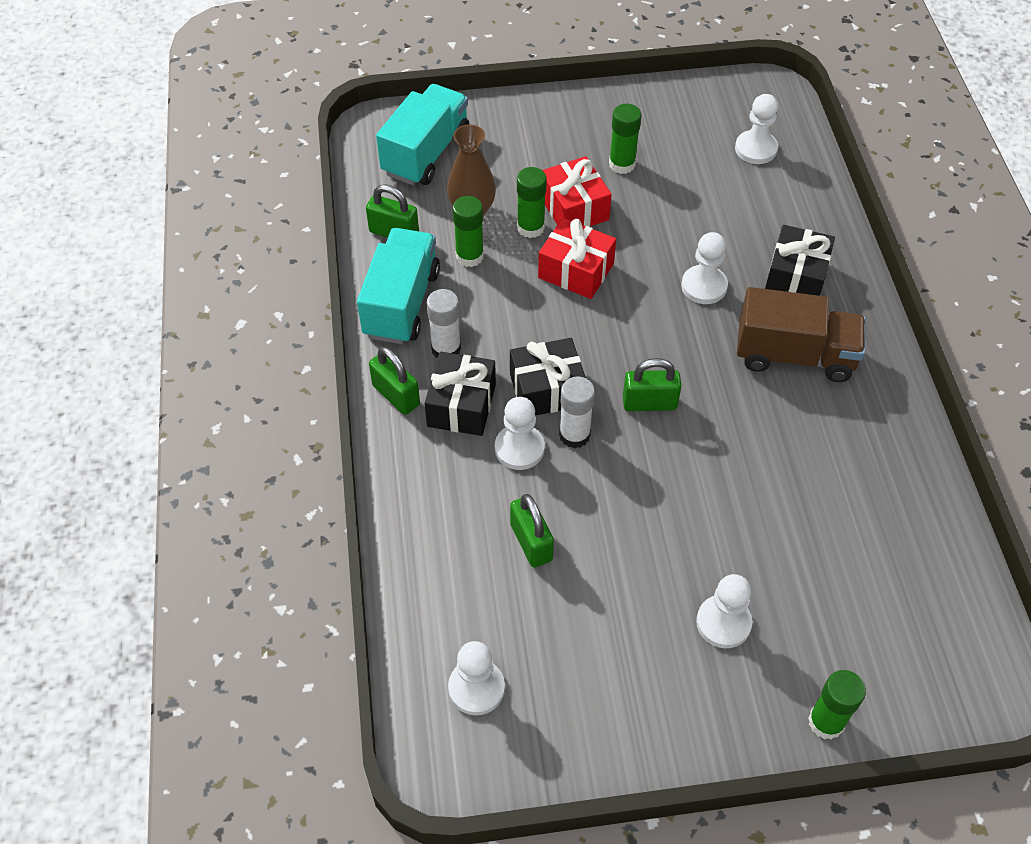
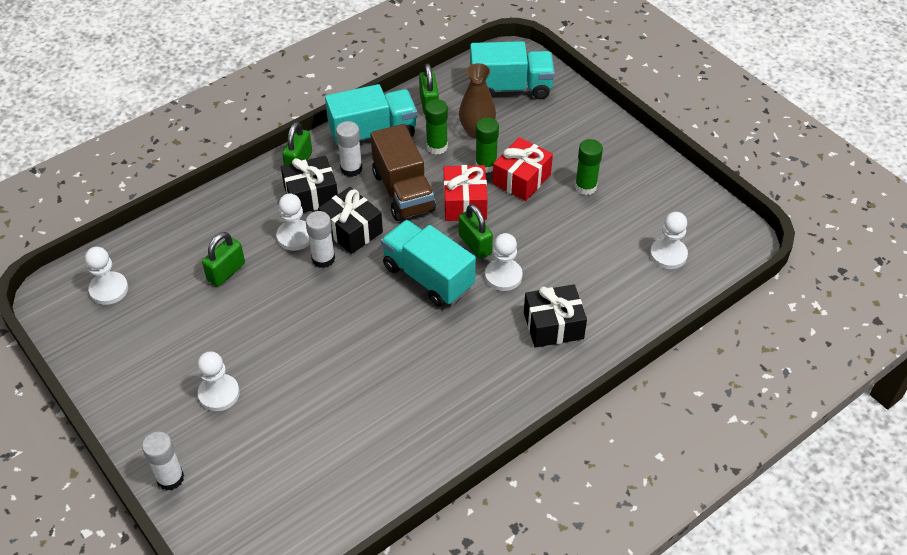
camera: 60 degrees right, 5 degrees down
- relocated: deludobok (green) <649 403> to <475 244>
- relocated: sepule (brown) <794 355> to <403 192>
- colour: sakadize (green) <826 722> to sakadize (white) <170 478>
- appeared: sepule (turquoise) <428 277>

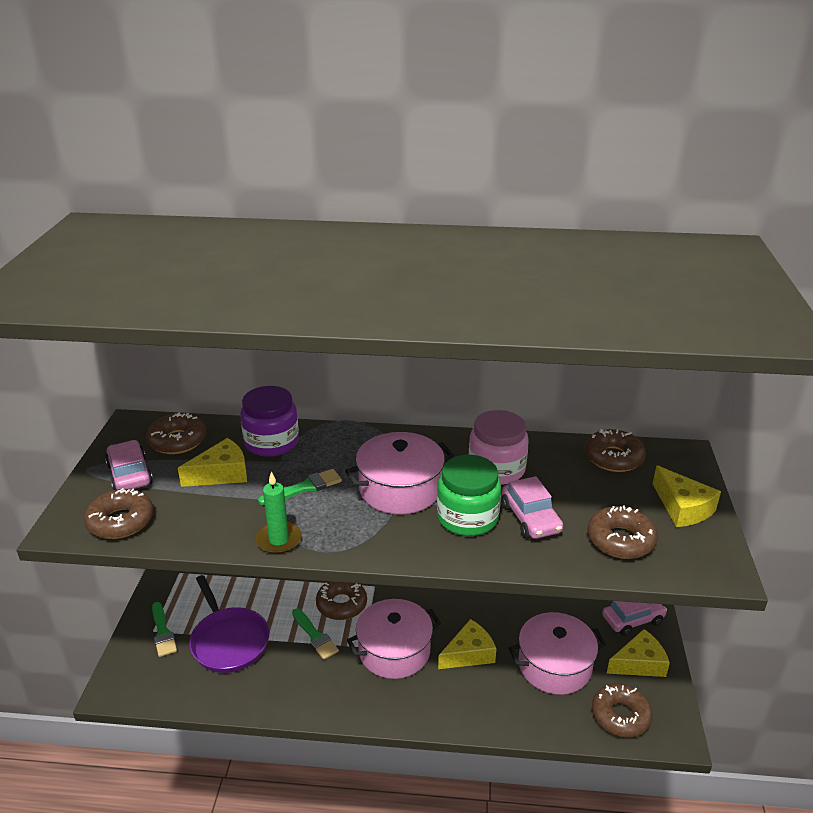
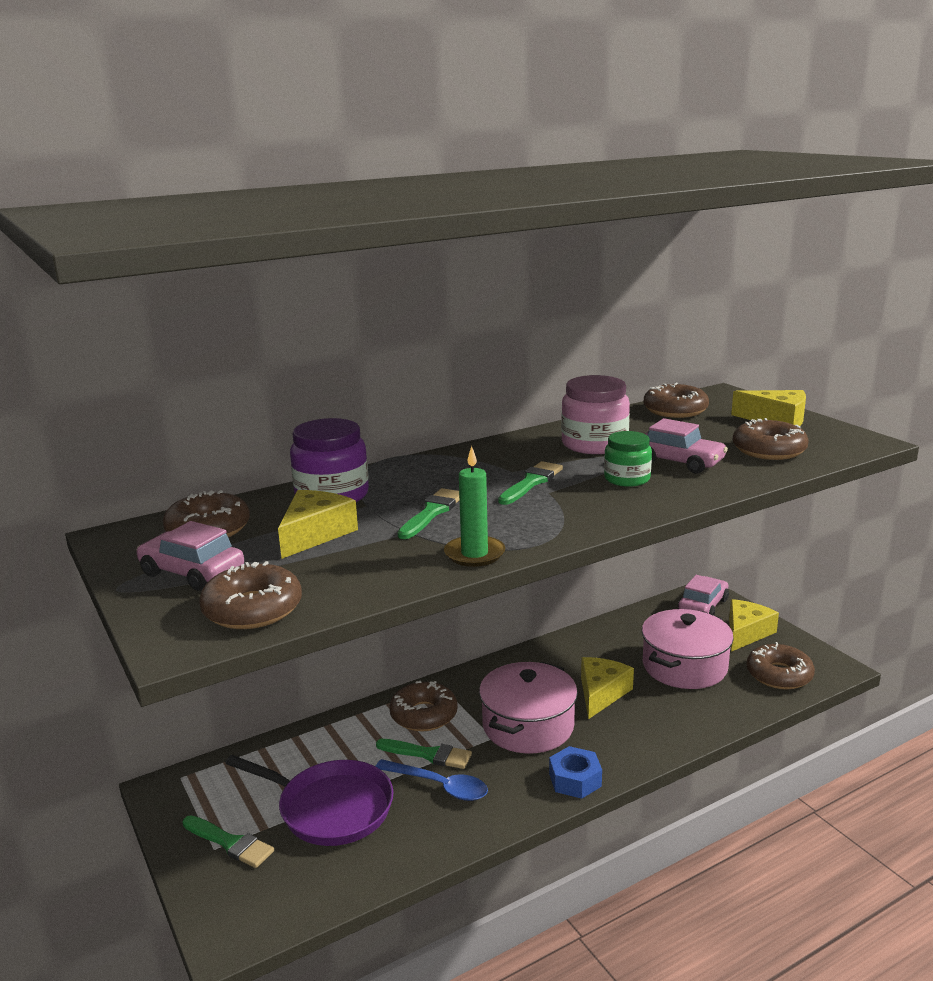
camera: 35 degrees left, 10 degrees down
- exchanged: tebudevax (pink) <400 489> to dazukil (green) <531 482>
- size: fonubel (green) <467 518> = <627 479> x0.63
- appeared: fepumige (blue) <439 786>
- appeared: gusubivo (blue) <575 780>

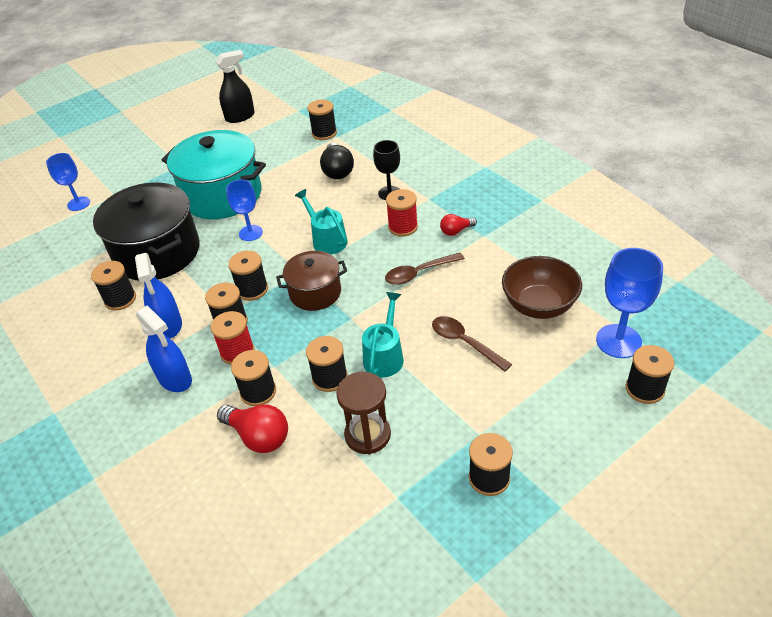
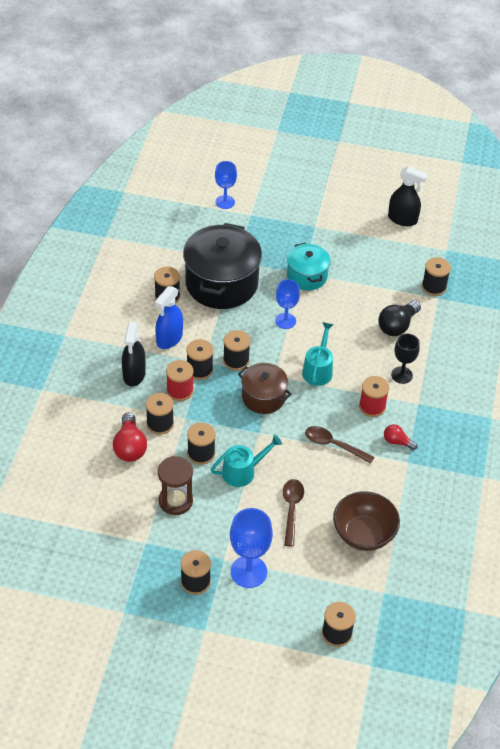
camera: 45 degrees right, 5 degrees up
- colour: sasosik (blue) <175 379> to sasosik (black) <134 374>
- size: tebudevax (turquoise) <222 195> = <307 276> x0.56
- relocated: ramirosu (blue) <618 341> to <248 571>

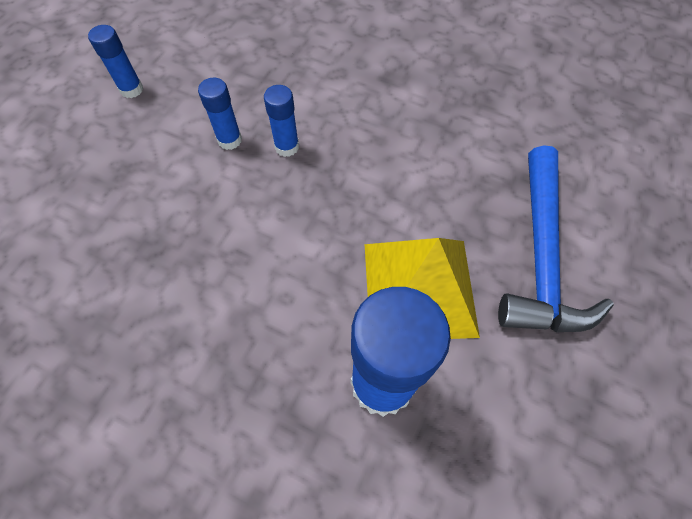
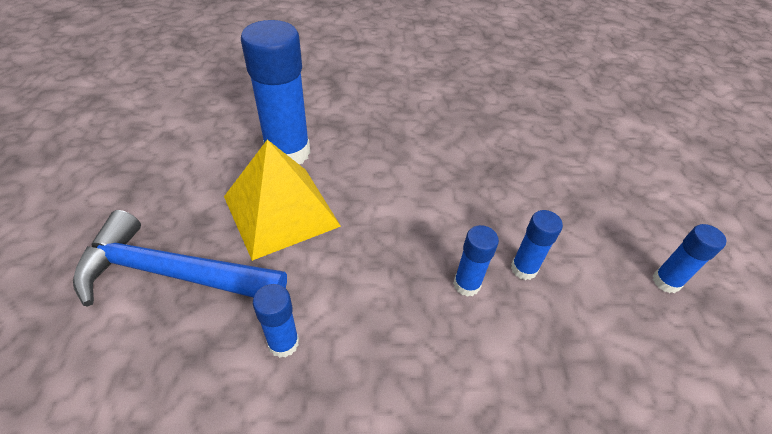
camera: 150 degrees right, 15 degrees down
- spun: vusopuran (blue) <541 257> = <171 273> 60 degrees counterclockwise
- appeared: sakadize (blue) <283 343>

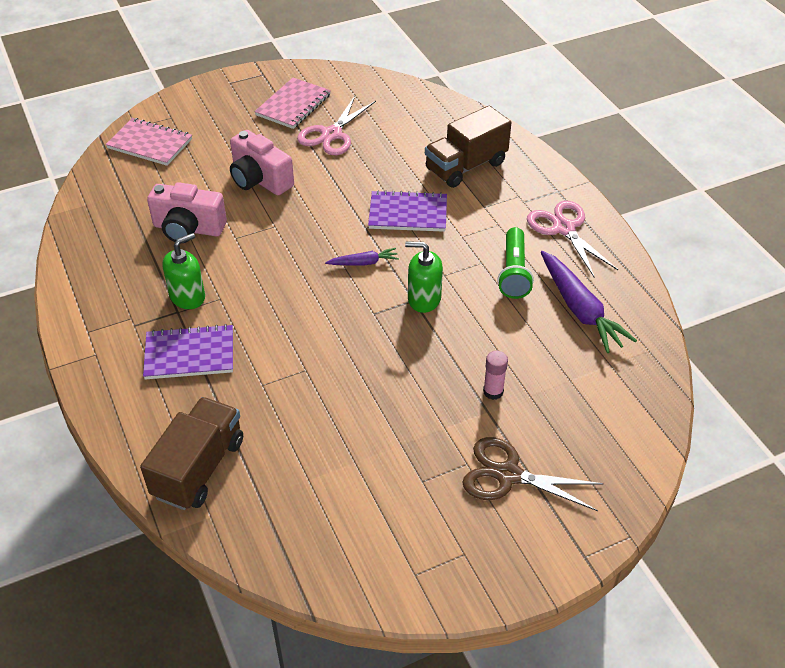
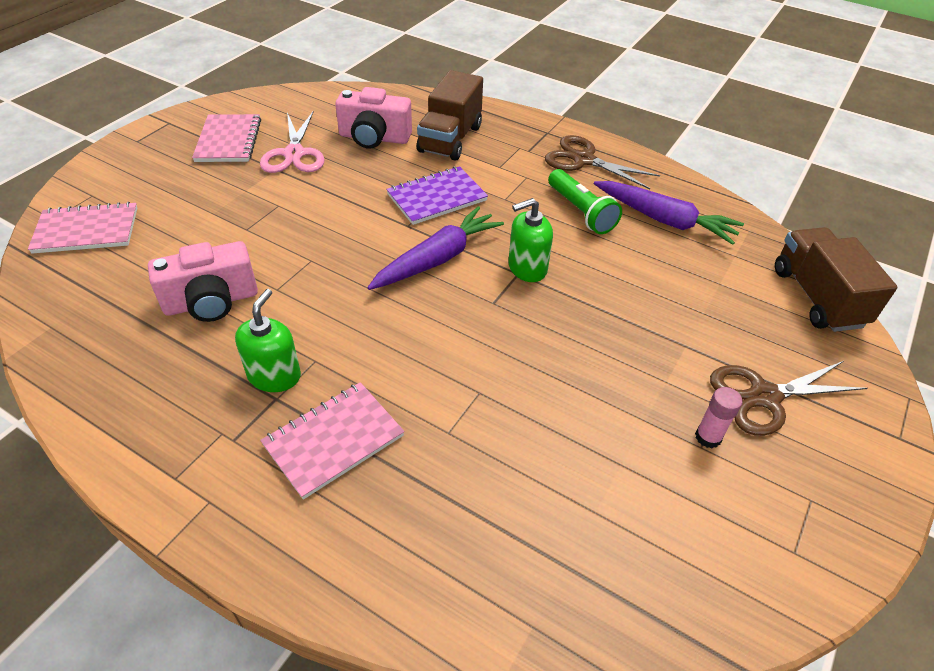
camera: 35 degrees left, 0 degrees up
- relocated: sepule (brown) <198 468> to <817 297>
- colour: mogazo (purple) <189 354> to mogazo (pink) <333 440>
- relocated: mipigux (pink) <259 180> to <374 138>
- size: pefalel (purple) <364 263> = <438 258> x1.93
- relocated: sakadize (pink) <493 391> to <708 437>
- colour: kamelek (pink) <564 228> to kamelek (brown) <583 160>

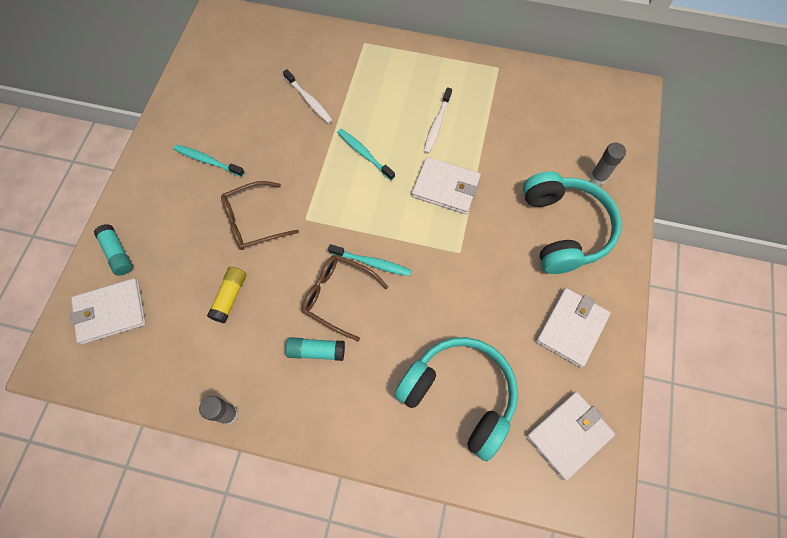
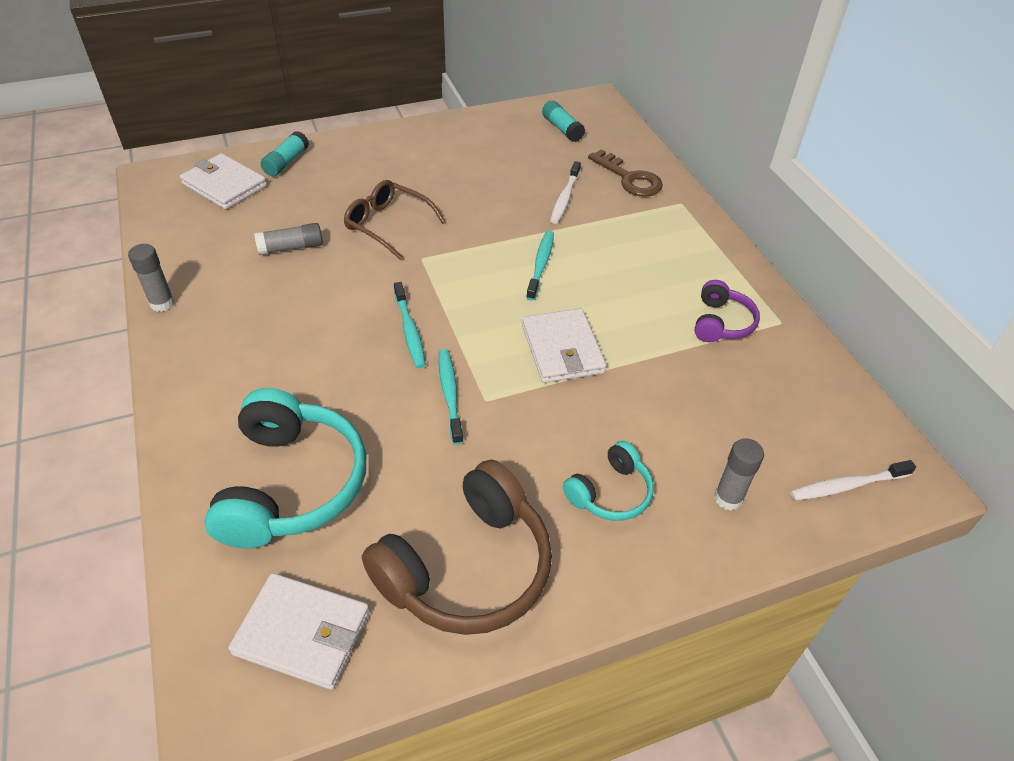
camera: 55 degrees right, 20 degrees down
- relocated: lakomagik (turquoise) <207 161> to <450 394>
- colour: sakadize (yellow) <230 297> to sakadize (grey) <291 247>
- relocated: sakadize (turquoise) <316 351> to <562 129>
- missing: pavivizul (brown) <338 296>
- relocated: lakomagik (white) <437 124> to <847 485>
- size: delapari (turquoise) <563 229> = <610 492> x0.53
- exchanged: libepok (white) <571 328> to delapari (brown) <467 567>
- appeared: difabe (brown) <629 178>
- appeared: delapari (purple) <721 323>

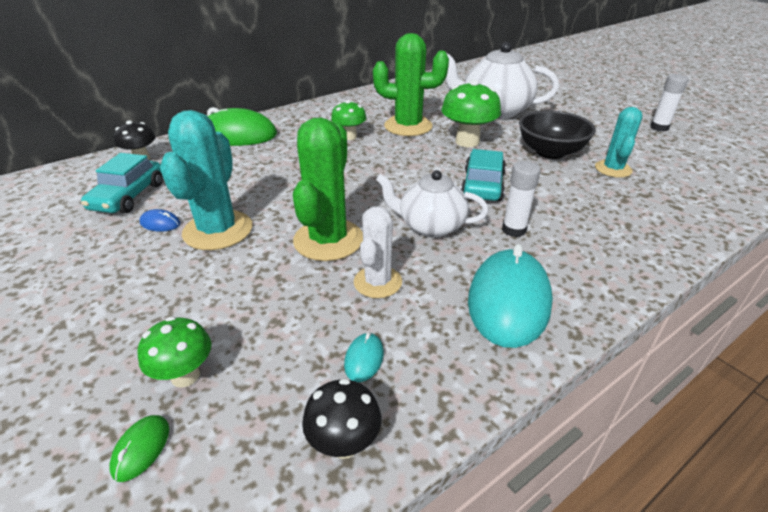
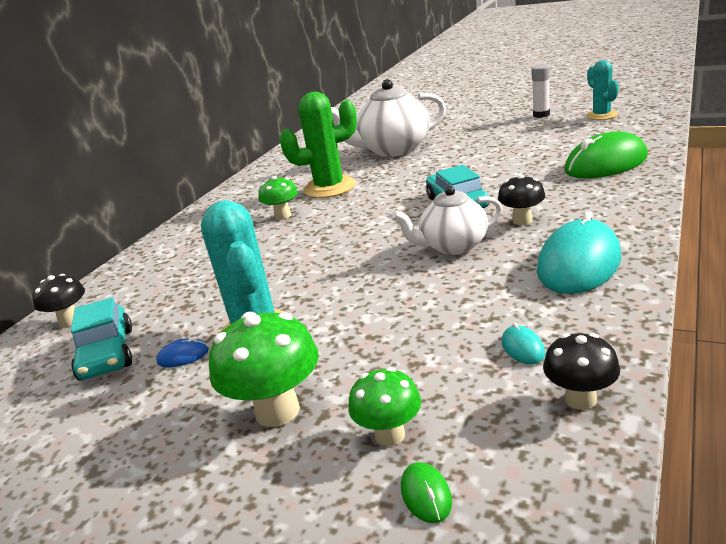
camera: 25 degrees left, 10 degrees down
- relocated: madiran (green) <238 135> to <605 164>
- missing: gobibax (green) <328 240>
- missing: gobibax (white) <377 282>
- relocated: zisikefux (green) <467 142> to <277 411>
- spun: madiran (turquoise) <509 301> = <579 264> 45 degrees clockwise
- exchanged: sakadize (white) <514 230> to zisikefux (black) <522 220>
- missing: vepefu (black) <550 152>
- relocated: gobibax (turquoise) <613 169> to <601 115>

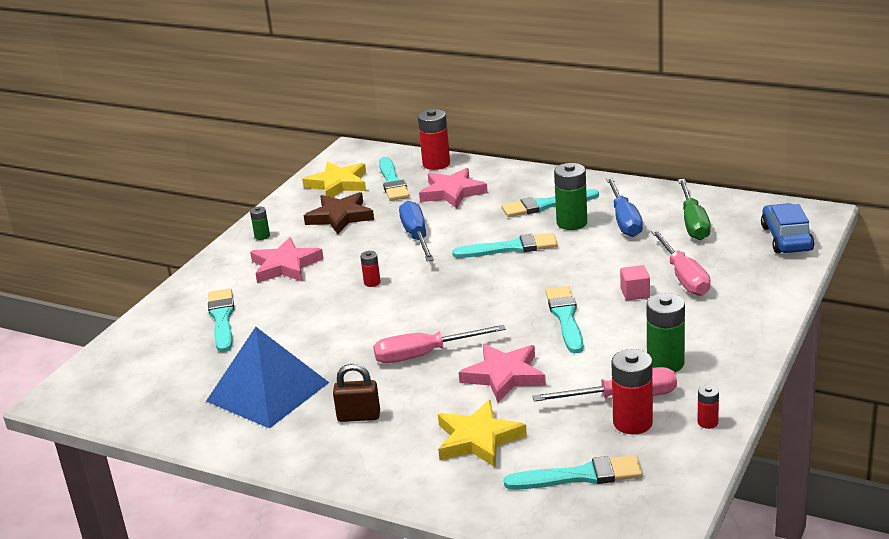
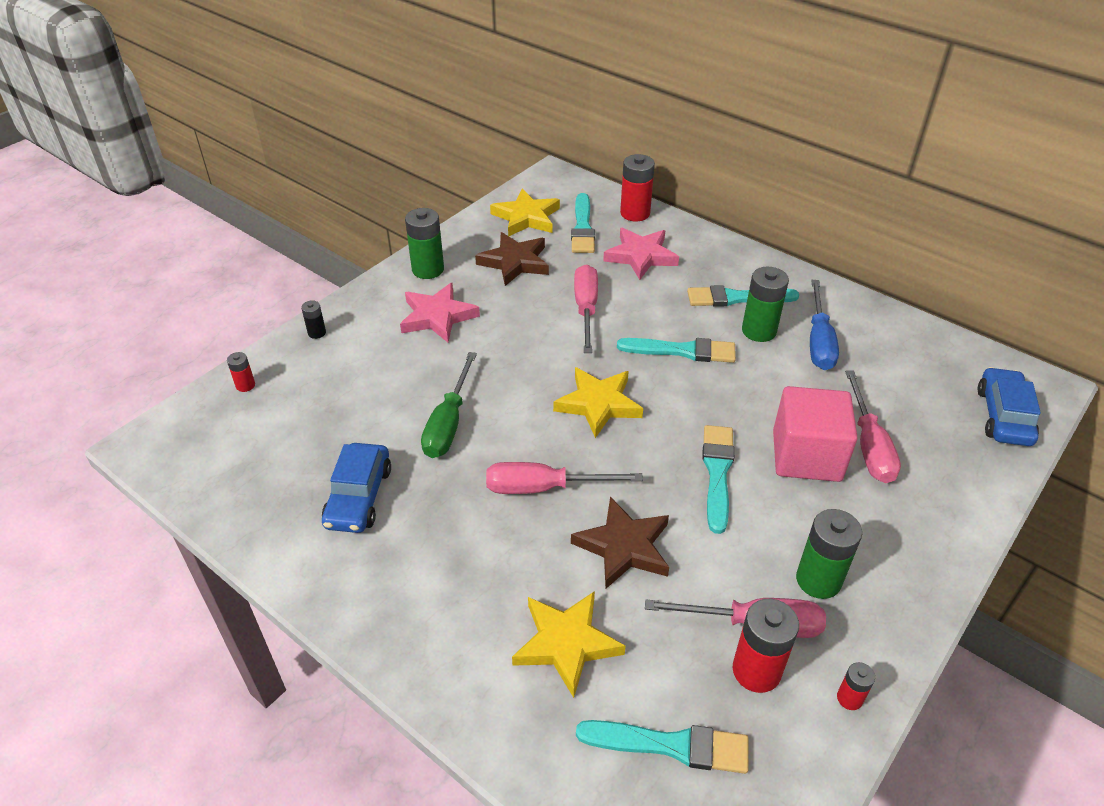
camera: 10 degrees right, 15 degrees up
- exchanged: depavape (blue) <267 391> to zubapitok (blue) <358 497>
- missing: dazukil (turquoise) <222 318>
- size: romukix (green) <262 236> = <428 269> x1.94
- missing: deludobok (brown) <359 416>
- relocated: romukix (red) <372 282> to <245 385>
- colour: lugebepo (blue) <416 236> to lugebepo (pink) <586 309>
- colour: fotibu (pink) <504 376> to fotibu (brown) <624 547>
- size: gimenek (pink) <635 293> = <806 456> x2.23
- relocated: lugebepo (green) <693 223> to <448 423>
- appeared: romukix (black) <317 333>
- appeared: fotibu (yellow) <598 404>

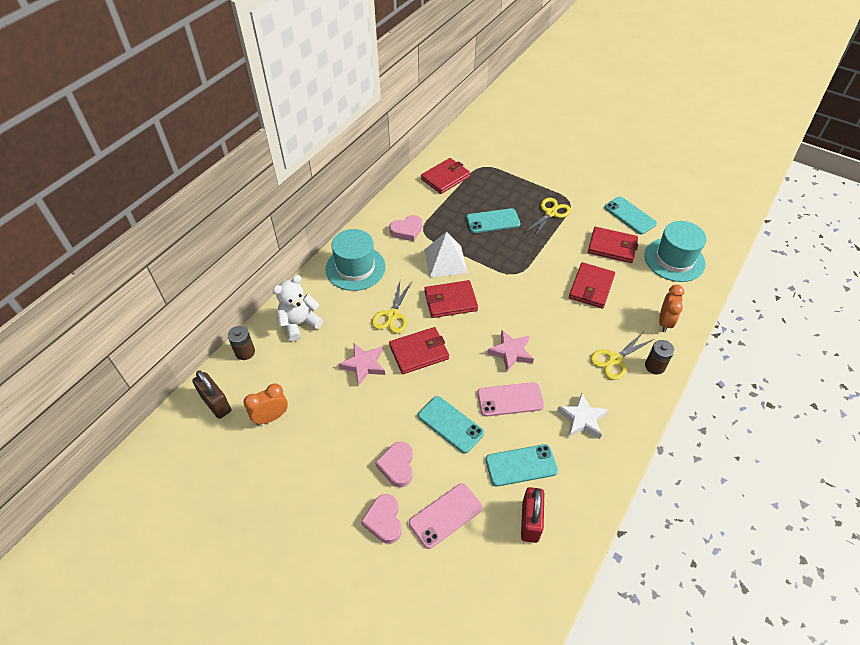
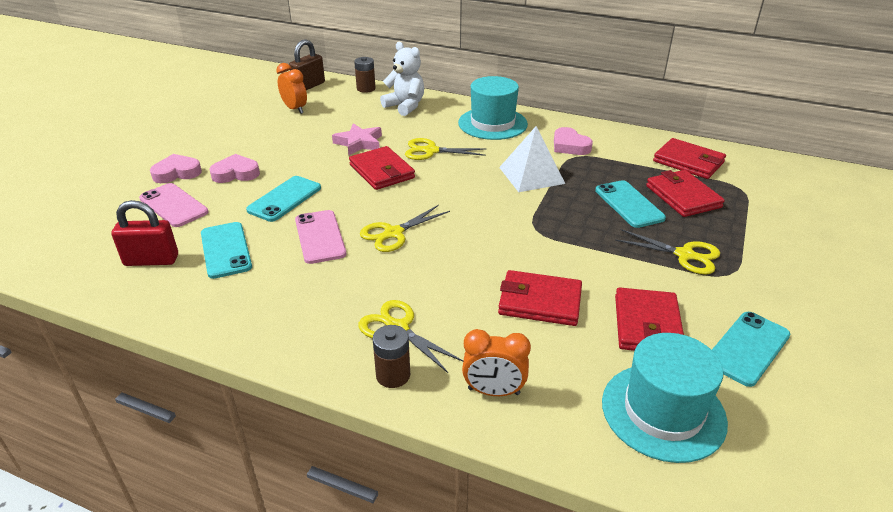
camera: 80 degrees right, 15 degrees down
- relocated: libepok (red) <450 301> to <683 197>
- exchanged: fotibu (pink) <511 352> to kamelek (yellow) <393 233>
- missing: fotibu (white) <582 419>

